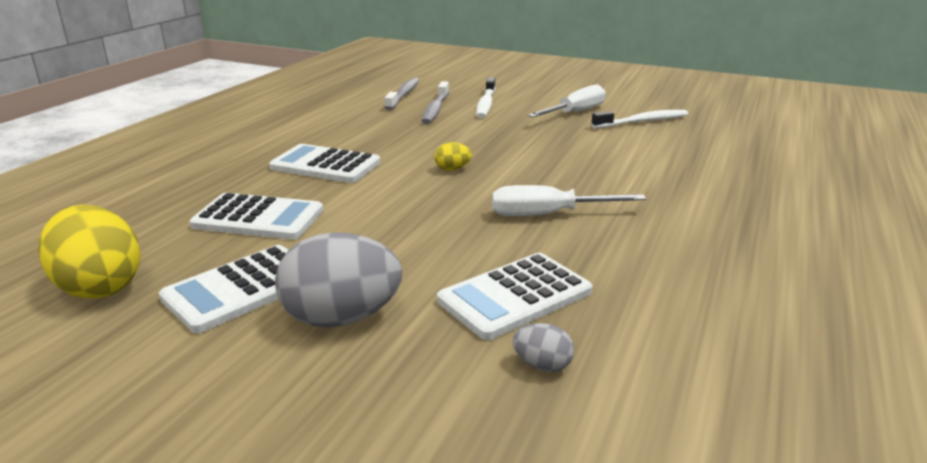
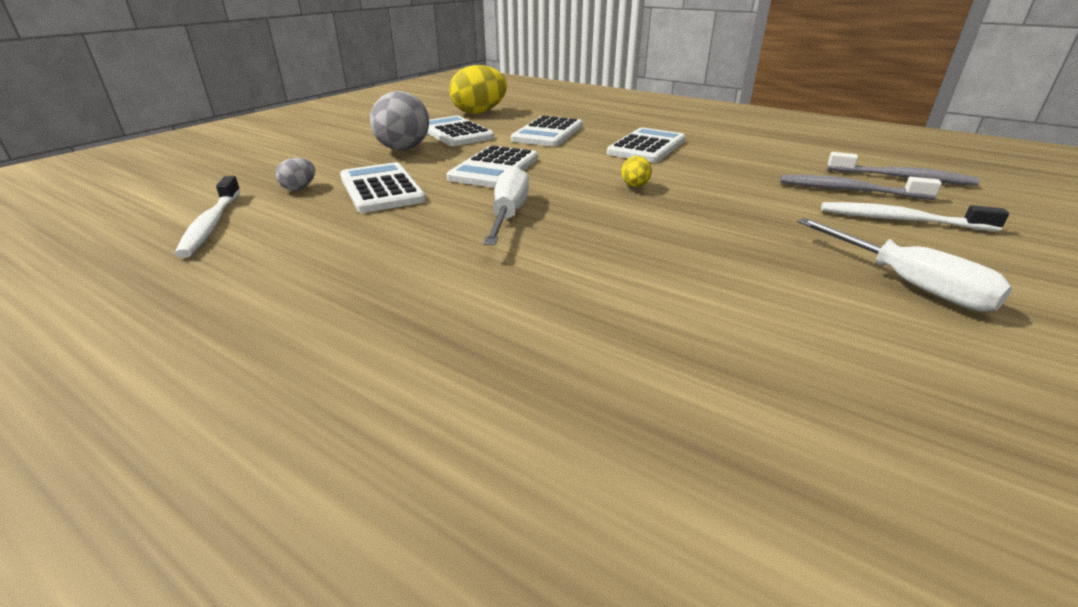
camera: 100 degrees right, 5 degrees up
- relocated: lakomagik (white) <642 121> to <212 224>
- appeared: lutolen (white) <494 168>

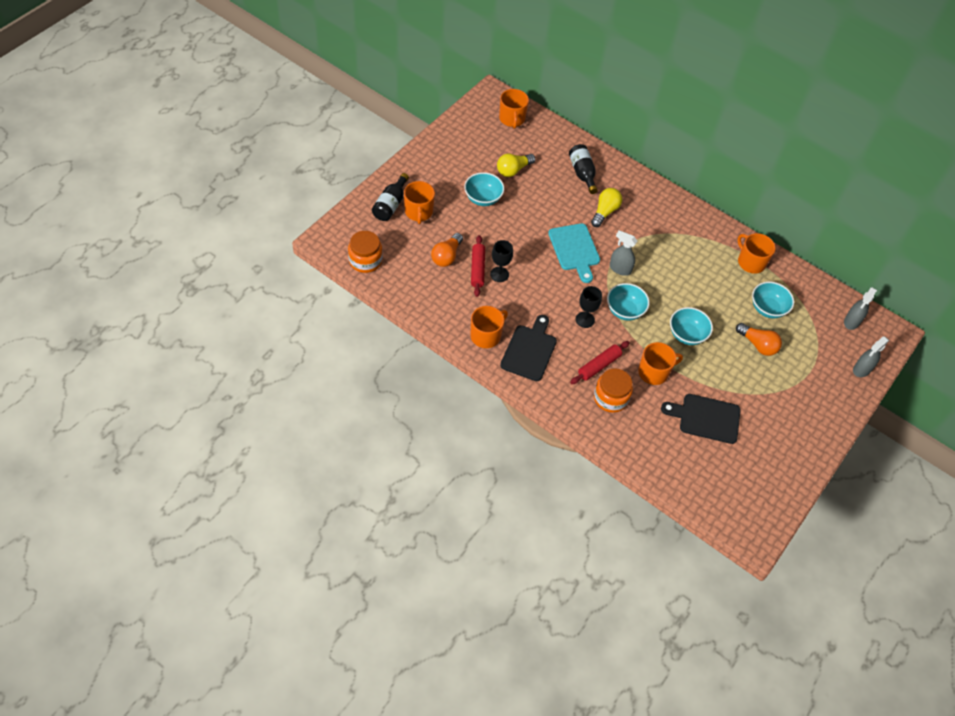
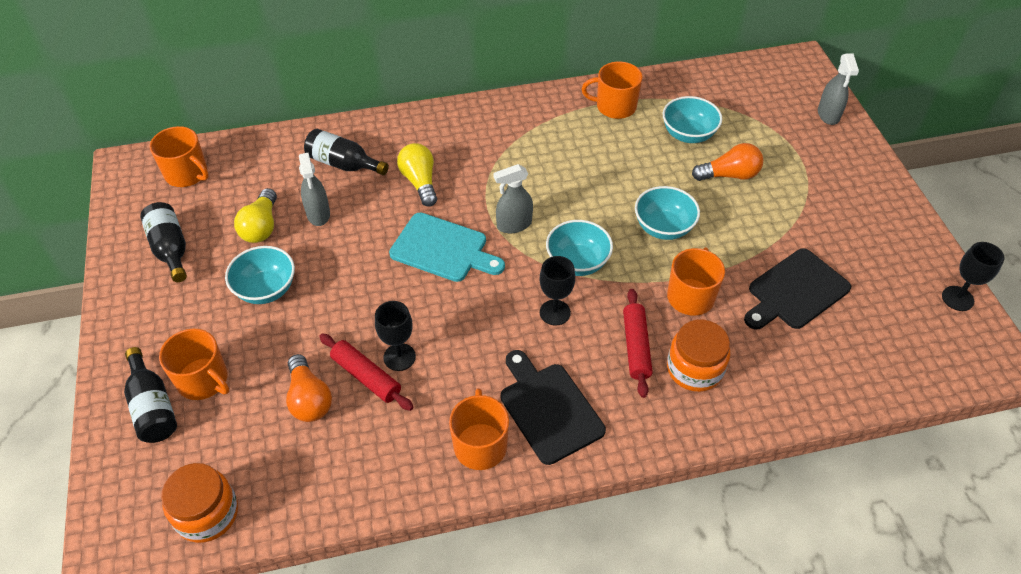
camera: 45 degrees left, 5 degrees down
- relocated: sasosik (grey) <851 322> to <318 214>
- appeared: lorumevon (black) <170 249>
- appeared: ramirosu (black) <957 298>

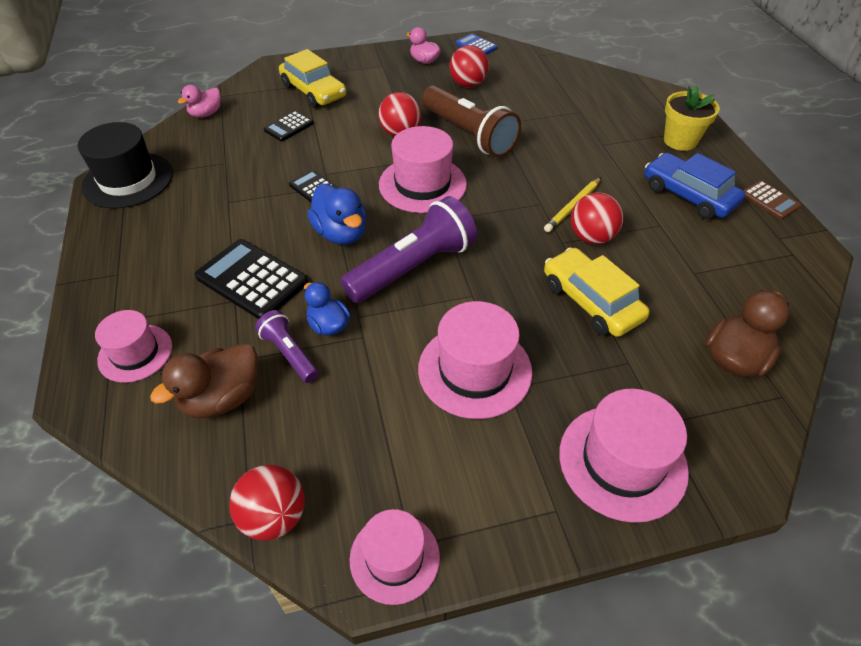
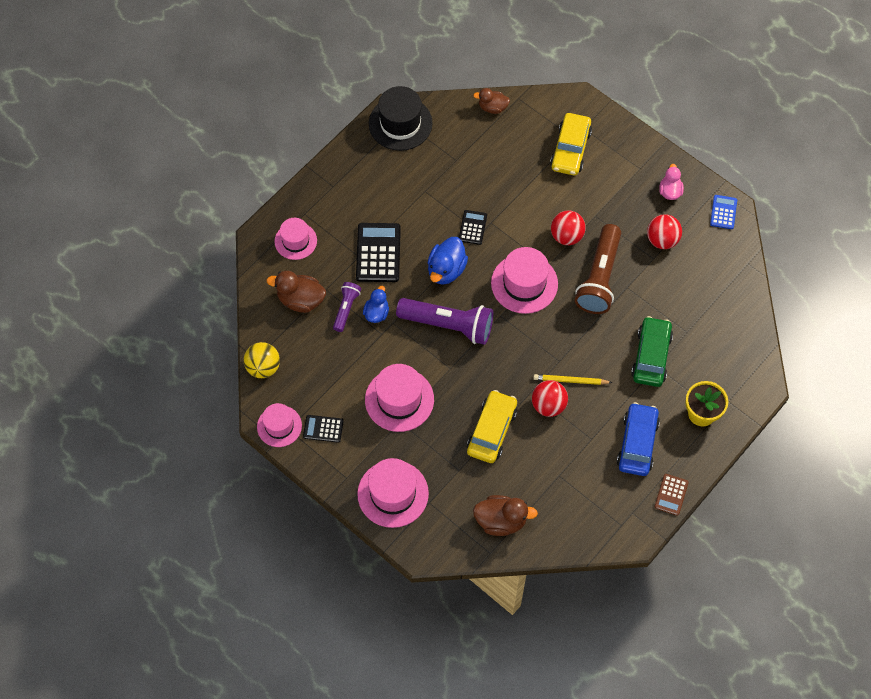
camera: 55 degrees right, 15 degrees up
- colour: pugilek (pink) <206 114> to pugilek (brown) <492 107>
- colour: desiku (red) <274 516> to desiku (yellow) <263 367>
- relocated: lutolen (black) <289 127> to <323 429>
- appeared: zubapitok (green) <651 356>

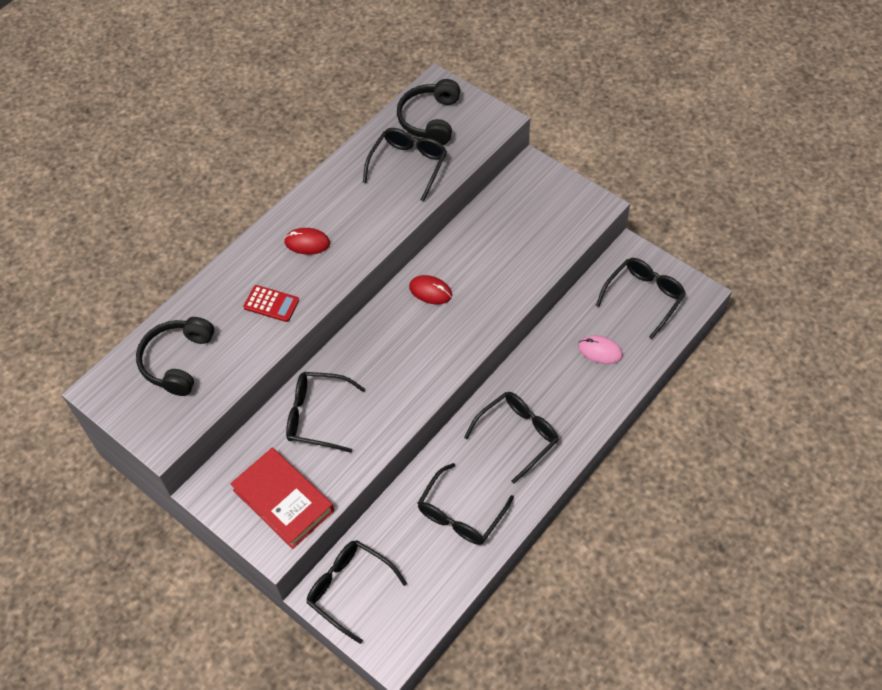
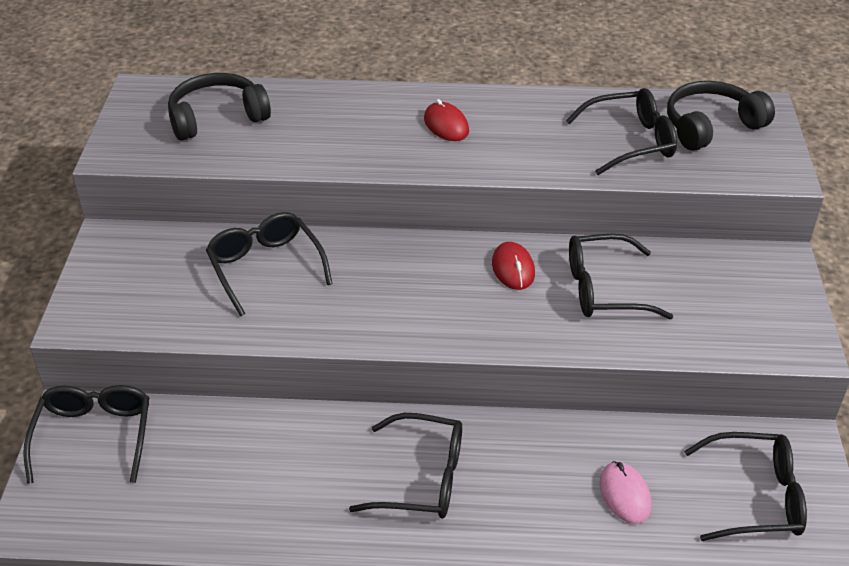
camera: 50 degrees right, 15 degrees down
- missing: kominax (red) <283 500>
- missing: lutolen (red) <271 304>
- relocated: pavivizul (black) <460 514> to <603 289>

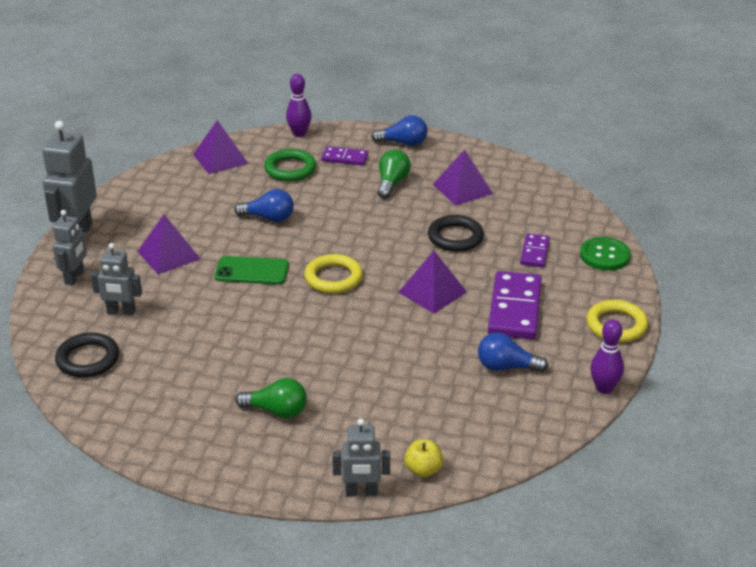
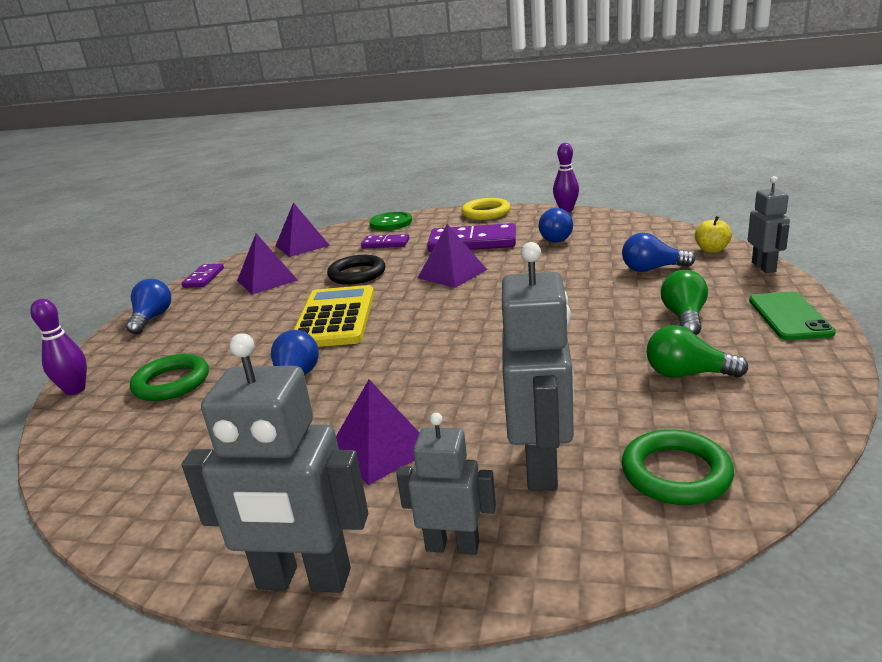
camera: 90 degrees left, 10 degrees down
- colour: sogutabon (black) <88 359> to sogutabon (green) <676 473>
- size: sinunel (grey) <121 312> = <542 465> x1.68
- relocated: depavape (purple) <220 158> to <302 245>
- relocated: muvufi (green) <252 271> to <789 316>
- missing: sogutabon (yellow) <333 278>
- relocated: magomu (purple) <345 158> to <204 278>
- relocated: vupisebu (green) <392 183> to <687 374>
- appeared: lutolen (yellow) <335 318>
- appeared: vupisebu (blue) <652 269>

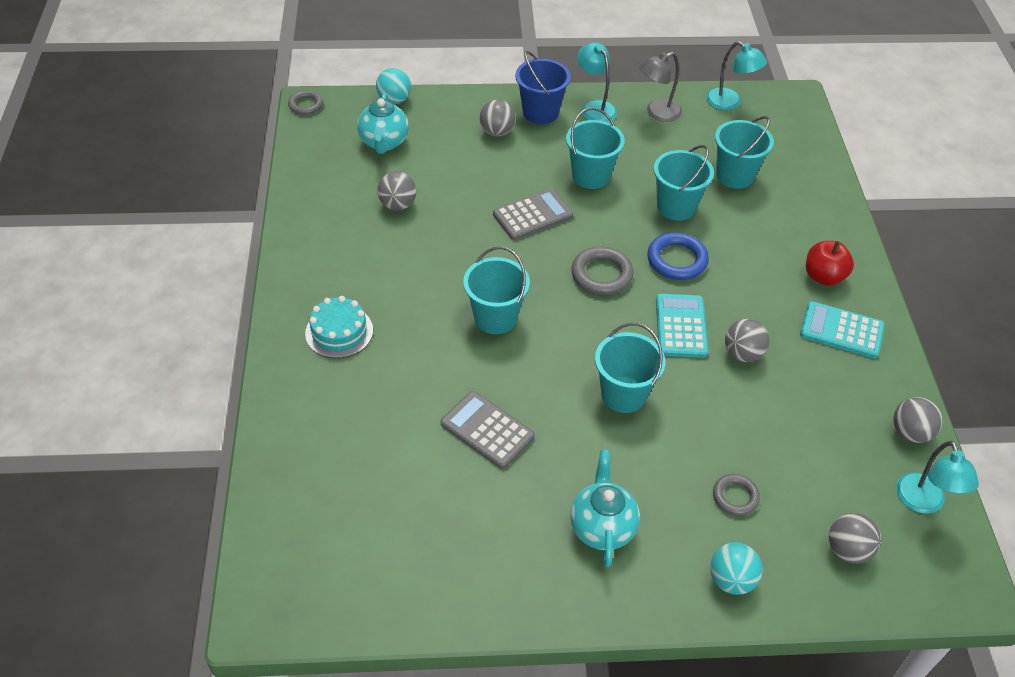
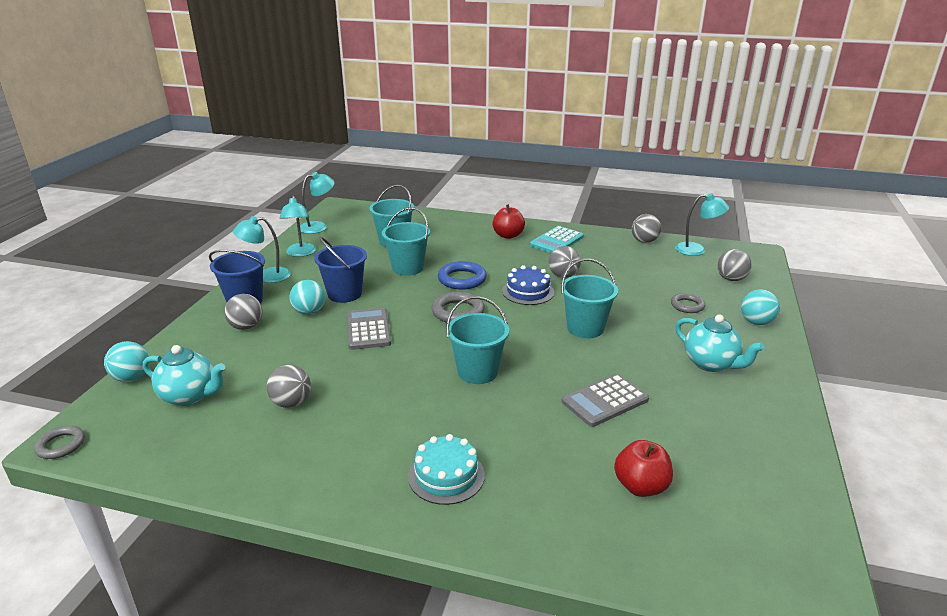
camera: 70 degrees left, 20 degrees down
- colour: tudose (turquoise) <591 176> to tudose (blue) <344 294>
- spun: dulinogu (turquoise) <602 527> = <711 363> 150 degrees counterclockwise
- colour: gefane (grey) <657 113> to gefane (turquoise) <300 253>
- exchanged: lutolen (turquoise) <681 326> to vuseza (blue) <528 291>
- appeared: desiku (turquoise) <309 312>
- appeared: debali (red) <641 486>

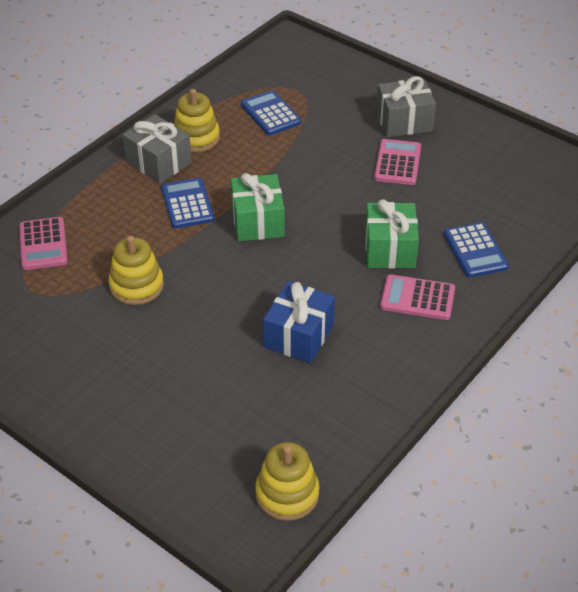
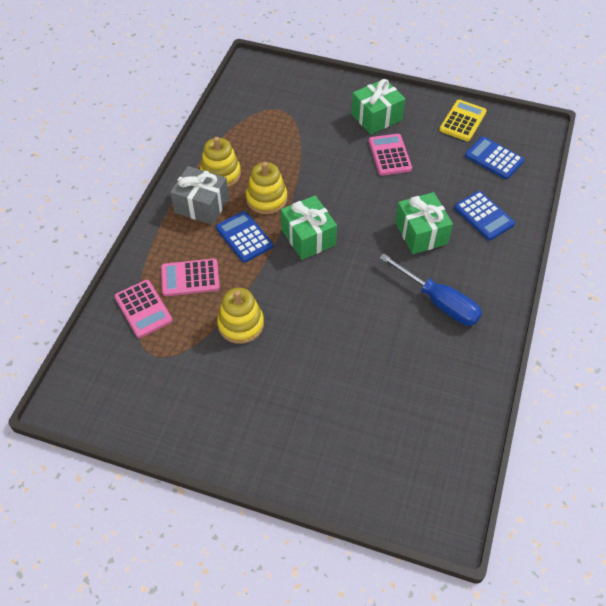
camera: 20 degrees left, 10 degrees up
- relocated: lutolen (blue) <270 114> to <494 158>
- relocated: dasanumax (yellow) <287 494> to <266 199>
- missing: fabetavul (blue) <299 336>
- colour: fabetavul (grey) <404 121> to fabetavul (green) <376 117>
- relocated: lutolen (pink) <417 298> to <190 278>
- appeared: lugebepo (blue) <439 302>
- appeared: lutolen (yellow) <462 121>

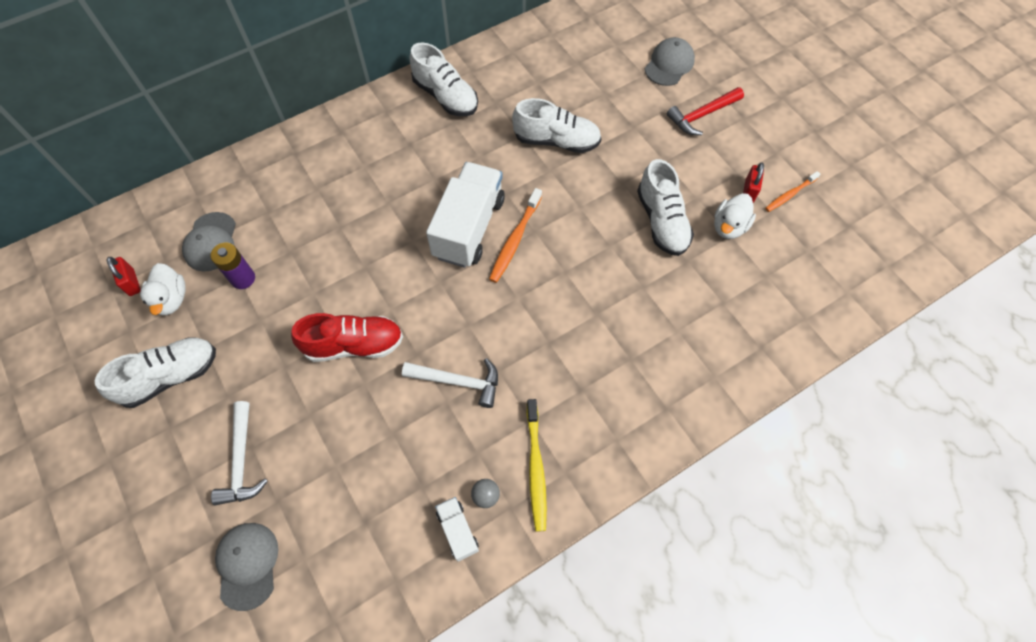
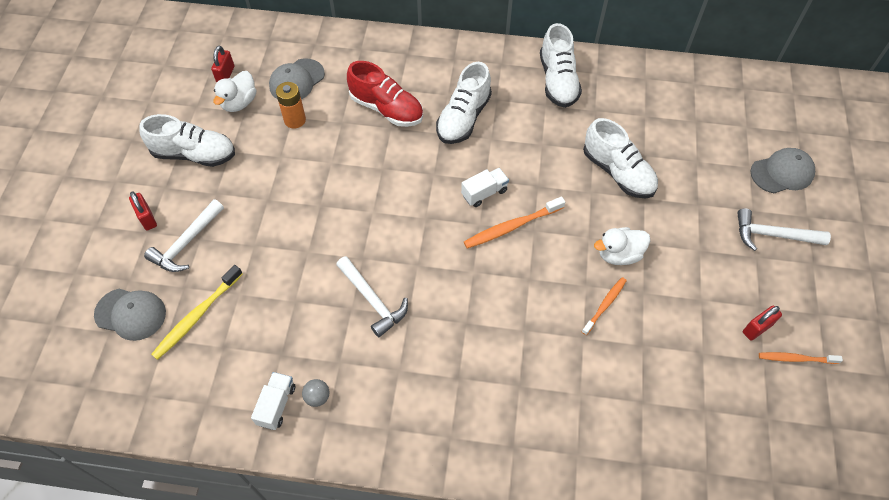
camera: 40 degrees right, 5 degrees down
- colour: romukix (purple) <243 278> to romukix (orange) <295 120>
- spun: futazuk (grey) <247 565> = <131 314> 75 degrees clockwise
- relocated: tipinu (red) <354 345> to <386 109>
- size: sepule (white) <469 228> = <484 193> x0.46
- relocated: lakomagik (yellow) <536 468> to <197 316>
- relocated: tipinu (white) <661 221> to <463 118>
- colour: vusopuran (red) <702 115> to vusopuran (white) <773 235>
- relocated: pugilek (white) <729 226> to <619 254>
- appeared: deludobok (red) <147 218>
- appeared: lakomagik (orange) <605 305>

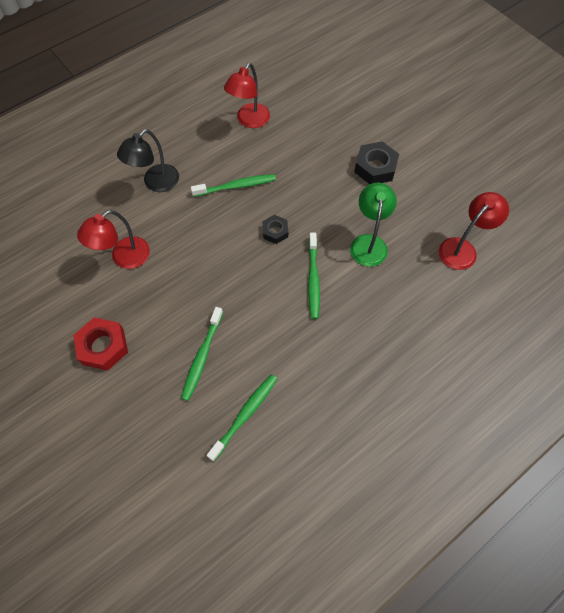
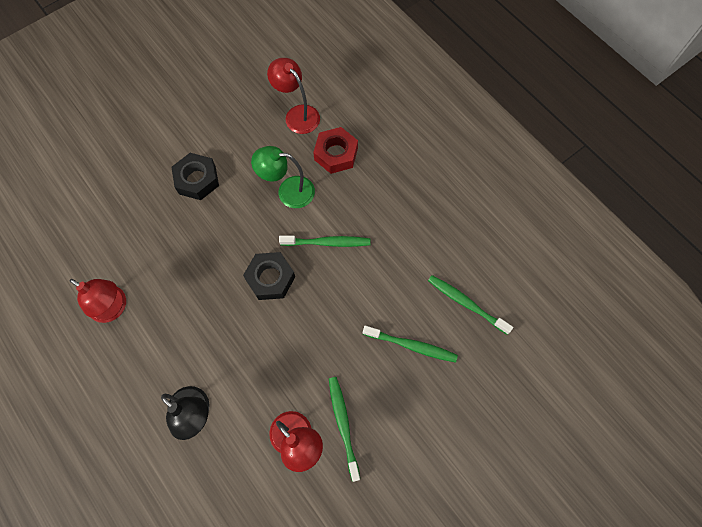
camera: 90 degrees left, 5 degrees up
- relocated: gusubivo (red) <103 346> to <336 154>
- relocated: lakomagik (green) <236 186> to <343 425>
- size: gusubivo (black) <275 231> = <270 278> x1.65

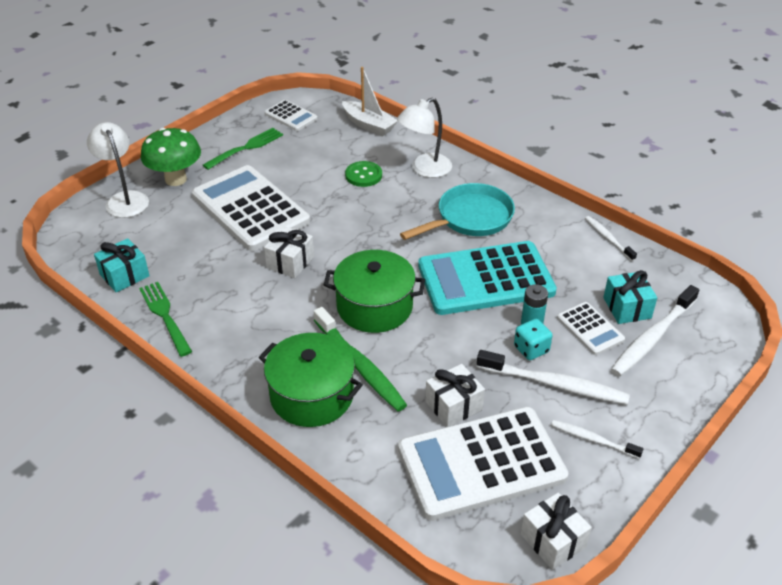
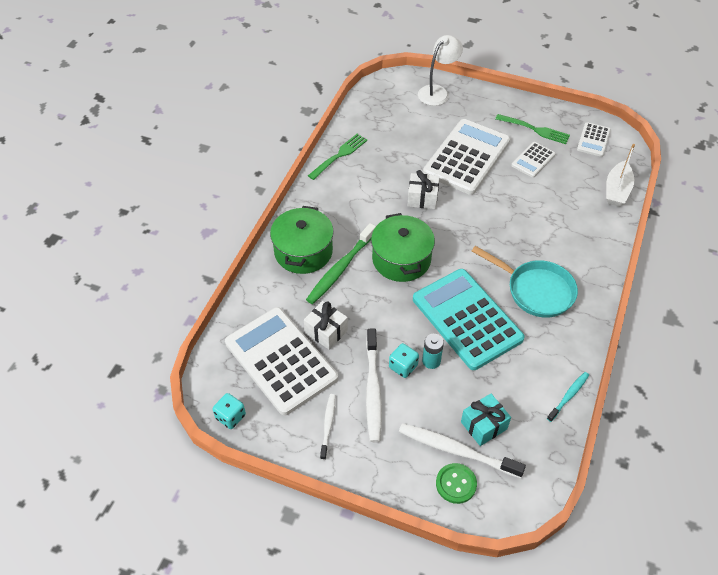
camera: 70 degrees right, 10 degrees up
- missing: fabetavul (turquoise) <124 275>
- missing: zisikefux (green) <176 179>
- relocated: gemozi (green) <363 175> to <456 484>
- missing: gefane (white) <424 169>
- exchanged: fabetavul (white) <553 541> to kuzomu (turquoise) <230 417>
- relocated: lutolen (white) <590 329> to <533 160>
- colour: lakomagik (white) <608 238> to lakomagik (turquoise) <568 396>

